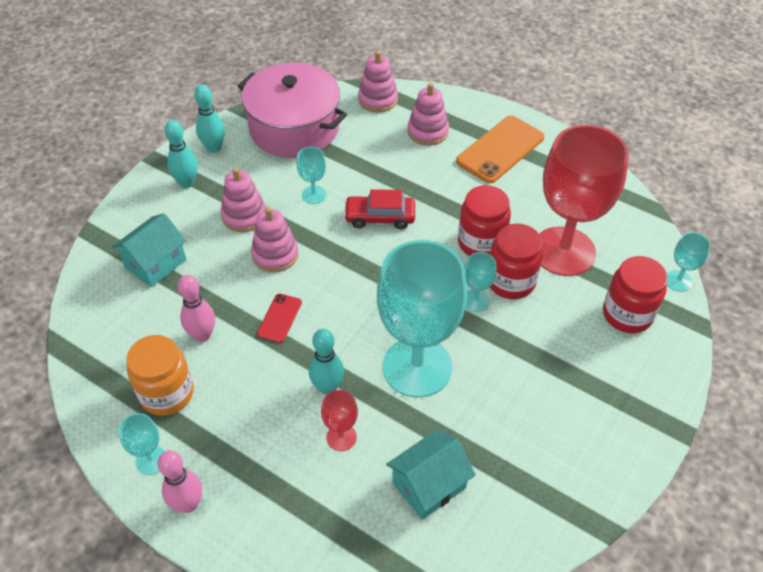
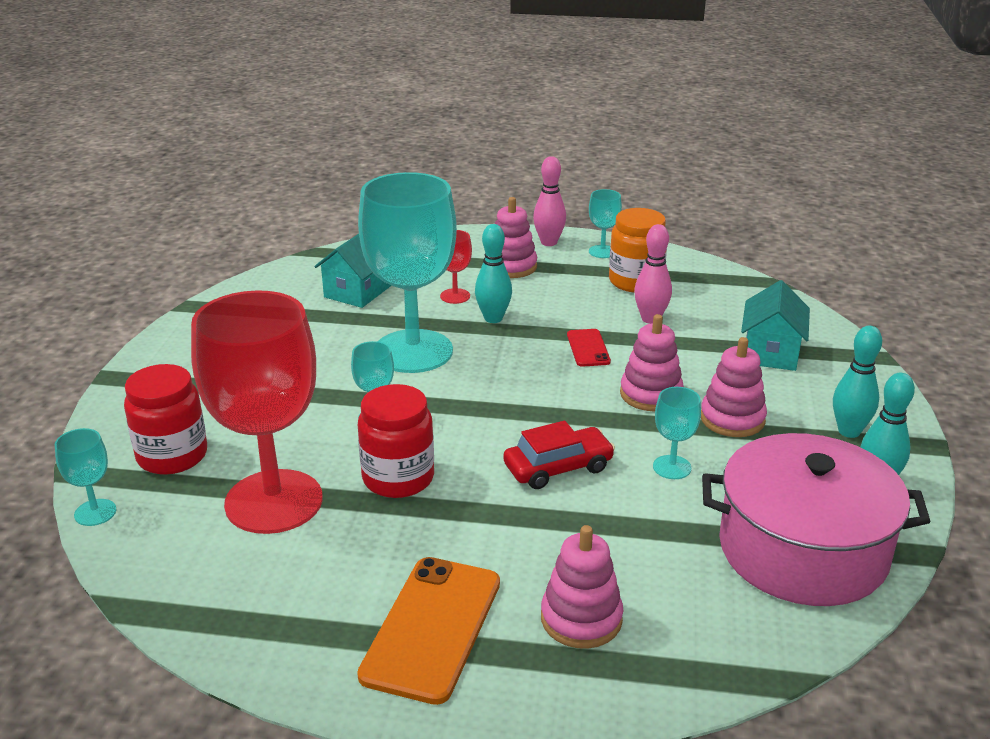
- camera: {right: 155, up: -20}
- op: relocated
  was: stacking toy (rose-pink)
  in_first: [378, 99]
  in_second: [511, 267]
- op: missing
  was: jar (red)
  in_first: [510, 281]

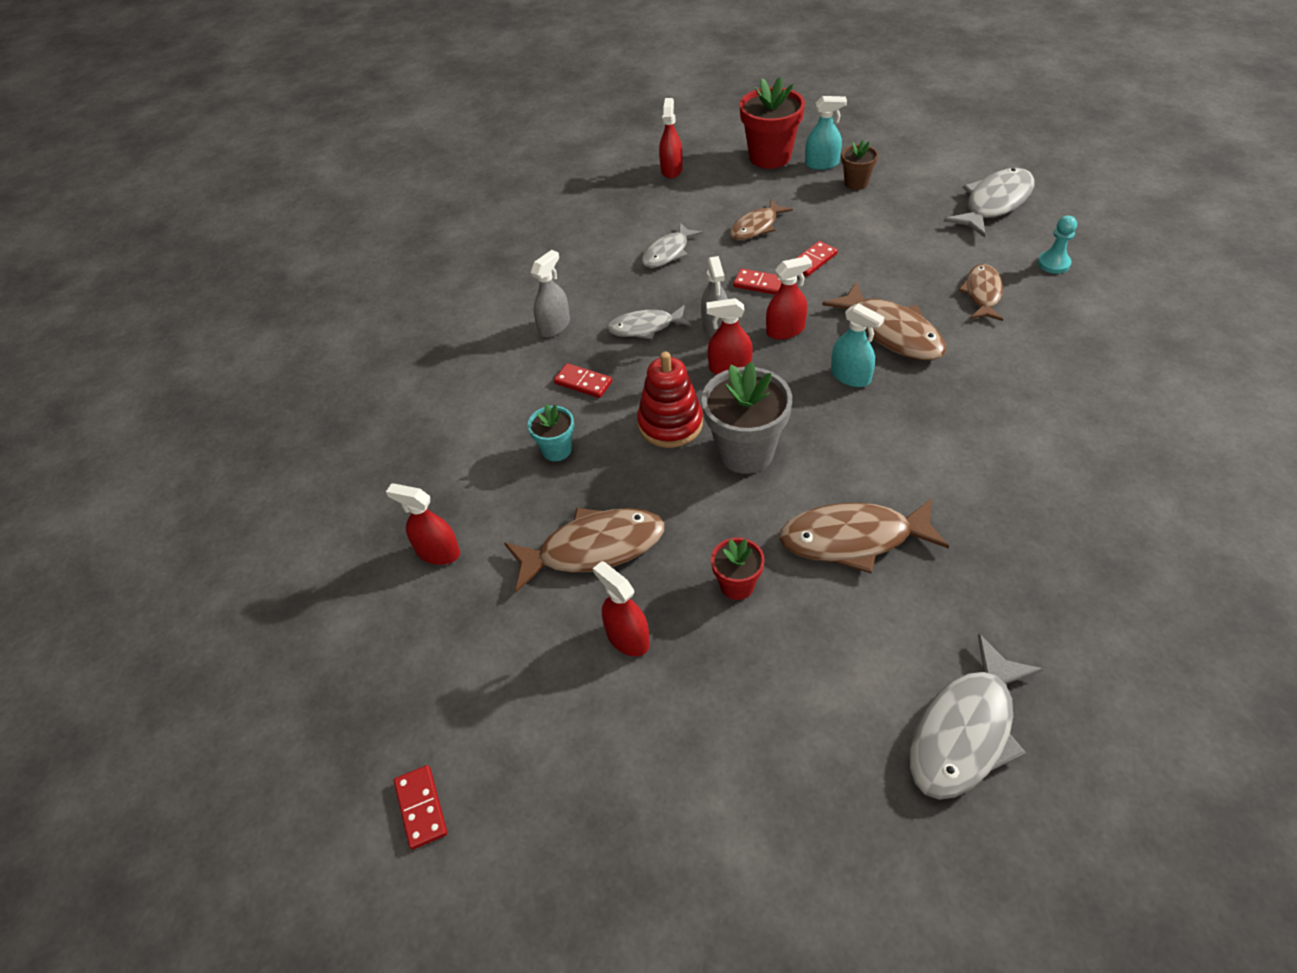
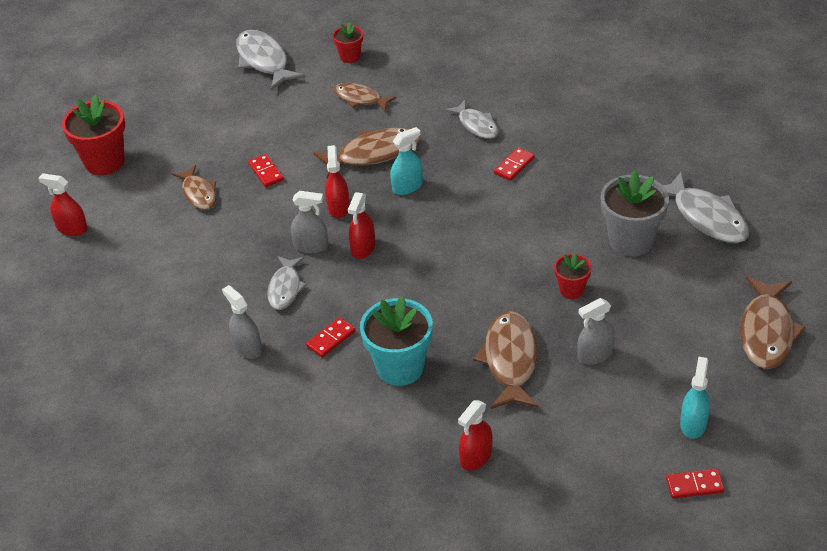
- camera: {right: -75, up: -5}
- op: exchanged
  was: game pawn (teal)
  now: potted plant (red)
  in_first: [1053, 263]
  in_second: [350, 57]
- op: size
  was: potted plant (teal)
  in_first: [556, 450]
  in_second: [400, 367]
  ratio: 1.85
- op: relocated
  was: fish (ash-grey)
  in_first: [668, 252]
  in_second: [476, 125]
- op: relocated
  was: domino piece (red)
  in_first: [760, 284]
  in_second: [514, 166]
- op: colour
  was: spray cleaner (red)
  now: spray cleaner (ash-grey)
  in_first: [627, 638]
  in_second: [595, 355]
- op: relocated
  was: potted plant (ash-grey)
  in_first: [745, 452]
  in_second: [631, 241]
- op: relocated
  was: spray cleaner (teal)
  in_first: [822, 164]
  in_second: [693, 424]
- op: relocated
  was: fish (brown)
  in_first: [853, 539]
  in_second: [766, 332]
- op: missing
  was: stacking toy (red)
  in_first: [670, 424]
- op: missing
  was: potted plant (brown)
  in_first: [856, 183]

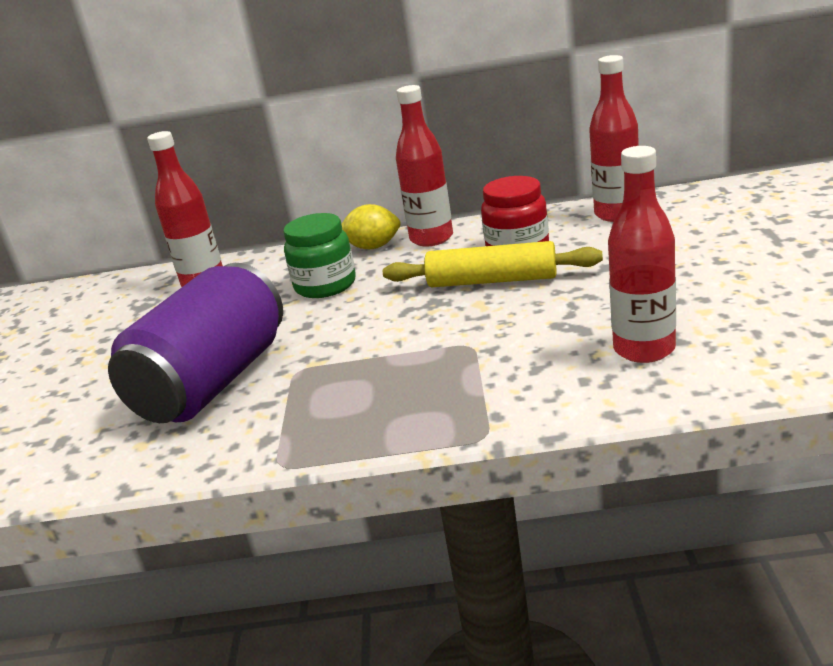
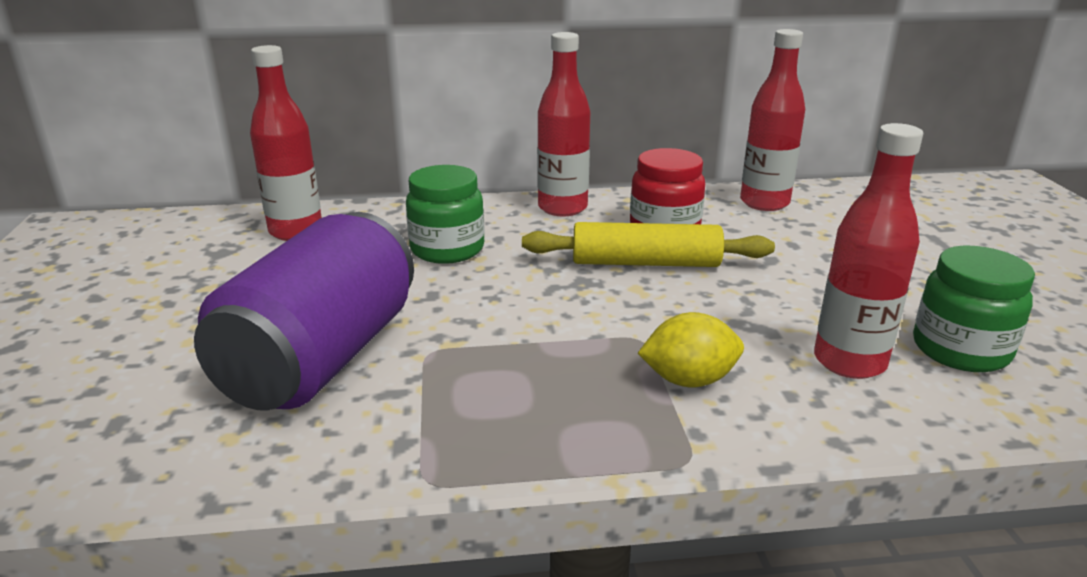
- camera: {right: -10, up: 0}
- op: relocated
  was: citrus fruit (yellow)
  in_first: [373, 247]
  in_second: [689, 380]
- op: appeared
  now: jar (emerald)
  in_second: [960, 350]

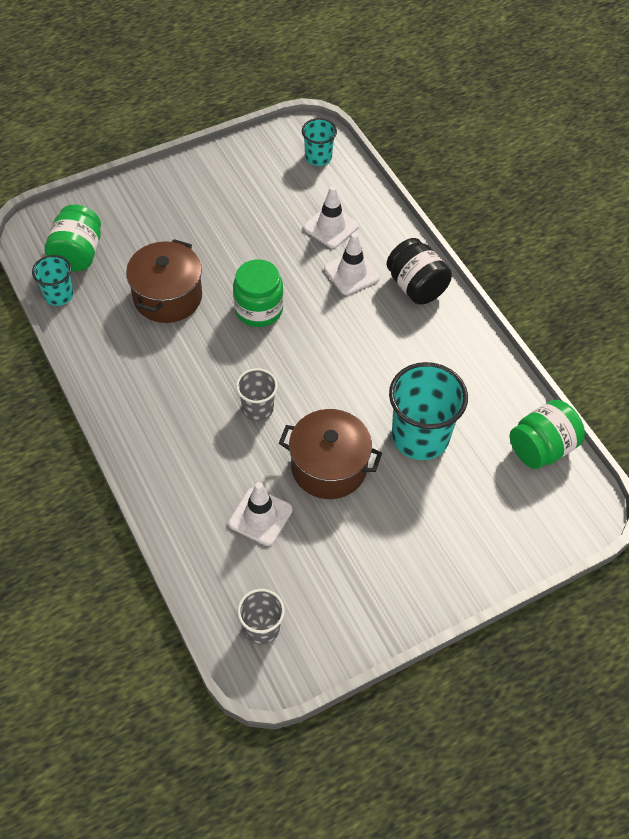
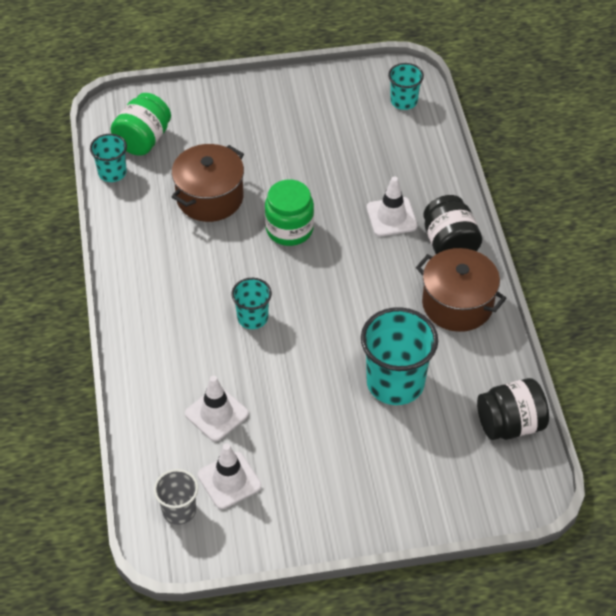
- camera: {right: 20, up: -5}
- op: relocated
  was: road cone (white)
  in_first: [331, 227]
  in_second: [229, 480]
- op: colour
  was: beaker (ash-grey)
  now: beaker (teal)
  in_first: [257, 408]
  in_second: [252, 318]
- op: relocated
  was: stockpot (brown)
  in_first: [329, 467]
  in_second: [457, 304]
- op: colour
  was: jar (emerald)
  now: jar (ebony)
  in_first: [541, 448]
  in_second: [510, 424]

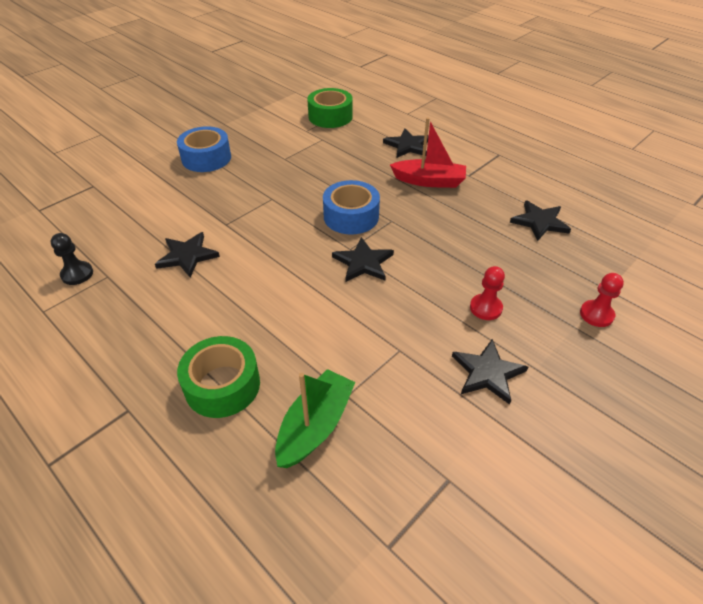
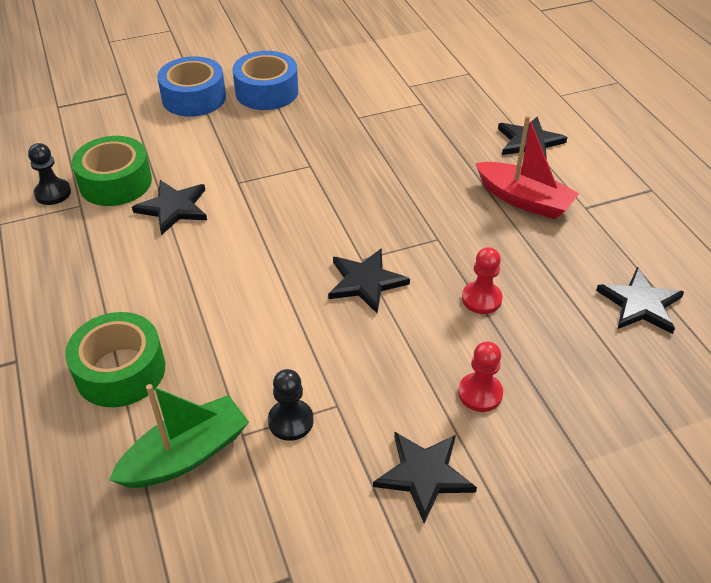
- camera: {right: 25, up: 0}
- op: relocated
  was: roll of tape (emerald)
  in_first: [330, 116]
  in_second: [115, 182]
- op: relocated
  was: roll of tape (cobalt)
  in_first: [351, 216]
  in_second: [194, 98]
- op: appeared
  now: game pawn (ebony)
  in_second: [290, 421]
- op: relocated
  was: game pawn (red)
  in_first: [596, 314]
  in_second: [481, 299]

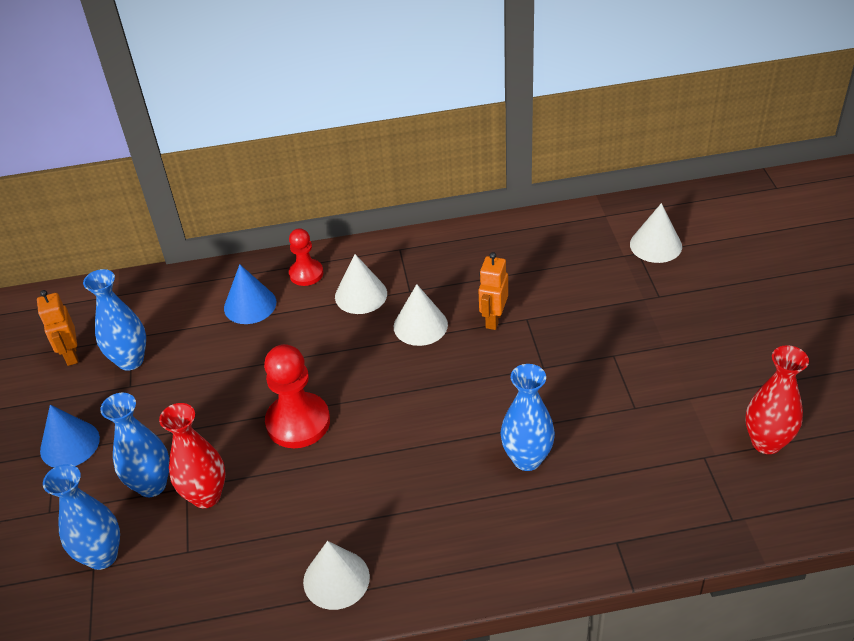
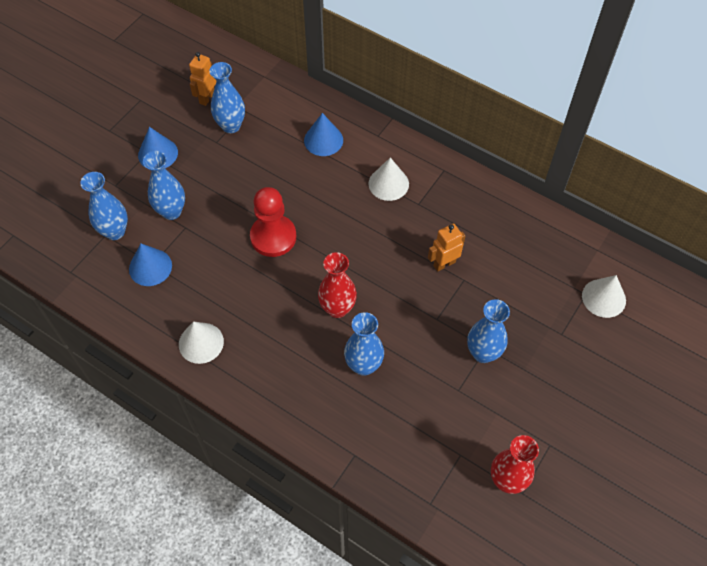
- camera: {right: 40, up: 15}
- op: appeared
  now: cone (cobalt)
  in_second: [150, 267]
- op: relocated
  was: flower vase (red)
  in_first: [206, 496]
  in_second: [337, 308]
- op: appeared
  now: flower vase (cobalt)
  in_second: [483, 353]
- op: missing
  was: game pawn (red)
  in_first: [306, 274]
- op: missing
  was: cone (white)
  in_first: [420, 325]

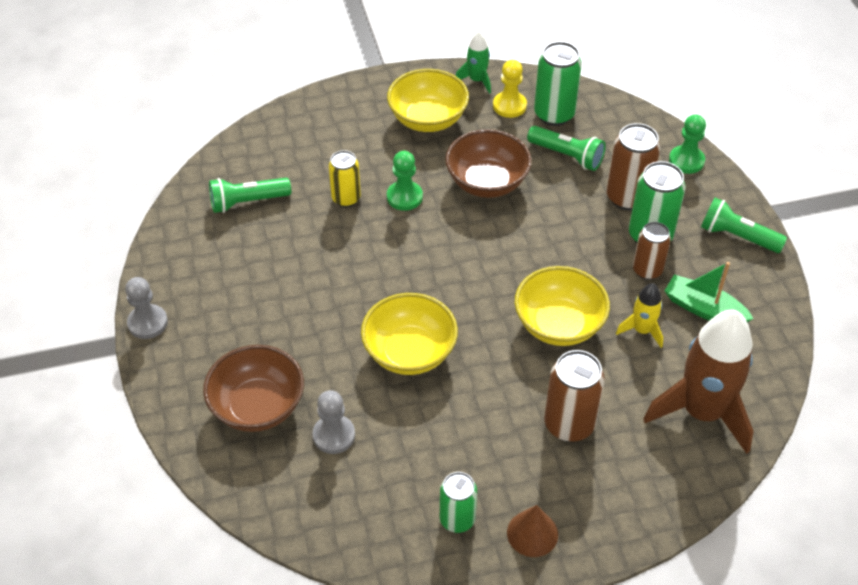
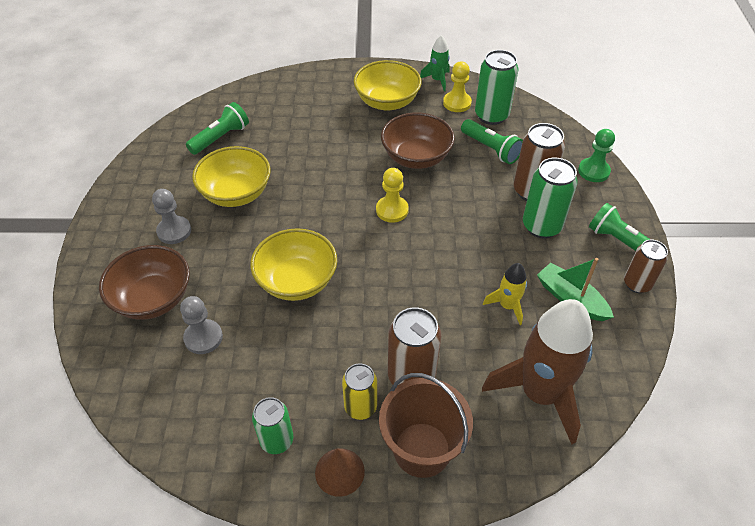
- camera: {right: 15, up: 0}
- op: relocated
  was: game pawn (ash-grey)
  in_first: [148, 323]
  in_second: [174, 231]
- op: spun
  was: torch (emerald)
  in_first: [247, 202]
  in_second: [220, 138]
  clockwise: 135
- op: relocated
  was: serving bowl (yellow)
  in_first: [559, 325]
  in_second: [236, 193]
- op: relocated
  was: tin (yellow)
  in_first: [346, 198]
  in_second: [360, 407]
- op: appeared
  now: game pawn (yellow)
  in_second: [392, 210]
- op: appeared
  now: sand bucket (brown)
  in_second: [422, 449]
- op: relocated
  was: tin (brown)
  in_first: [647, 270]
  in_second: [637, 284]
- op: missing
  was: game pawn (emerald)
  in_first: [404, 197]

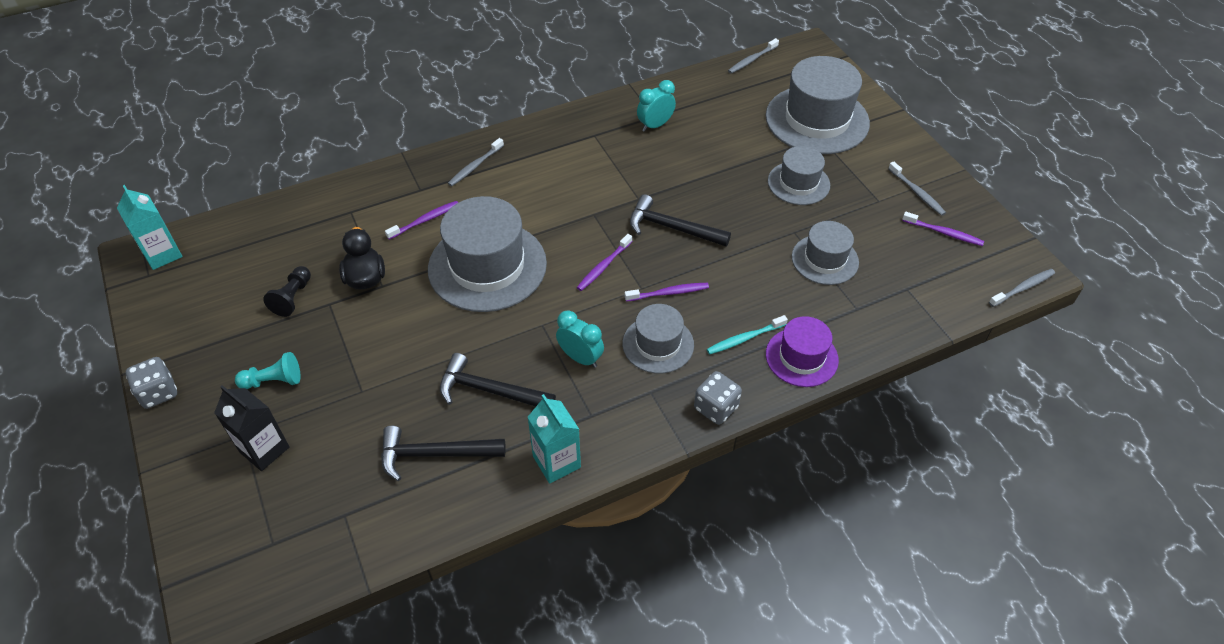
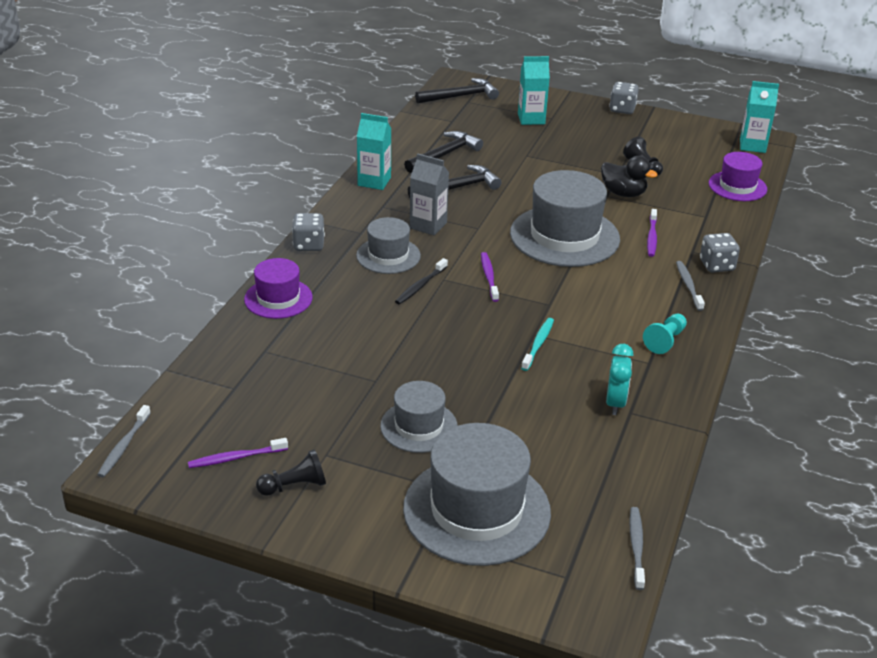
- camera: {right: 135, up: -15}
- op: exchanged
  was: tooth brush (ash-grey)
  now: game pawn (ebony)
  in_first: [917, 192]
  in_second: [294, 486]
- op: colour
  was: tooth brush (royal purple)
  now: tooth brush (ebony)
  in_first: [668, 293]
  in_second: [420, 286]
- op: exchanged
  was: alarm clock (teal)
  now: carton (ash-grey)
  in_first: [580, 358]
  in_second: [428, 225]
- op: relocated
  was: hammer (ebony)
  in_first: [672, 227]
  in_second: [461, 96]
- op: colour
  was: carton (ebony)
  now: carton (teal)
  in_first: [264, 449]
  in_second: [531, 119]
- op: relocated
  was: tooth brush (teal)
  in_first: [744, 339]
  in_second: [538, 344]
- op: relocated
  was: game pawn (teal)
  in_first: [273, 381]
  in_second: [665, 341]
- op: appeared
  now: game die (ash-grey)
  in_second: [716, 265]
- op: appeared
  now: top hat (royal purple)
  in_second: [737, 186]
- op: missing
  was: top hat (ash-grey)
  in_first: [825, 259]

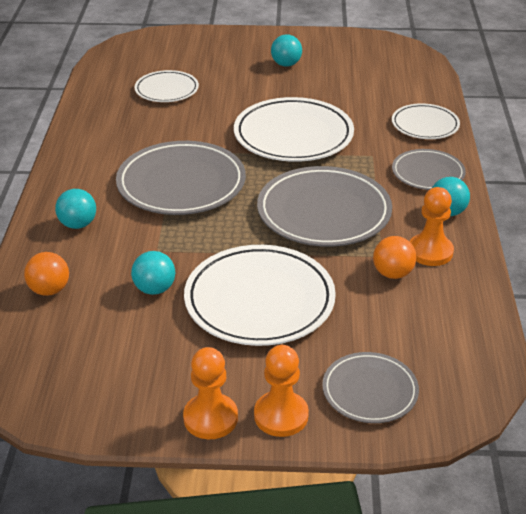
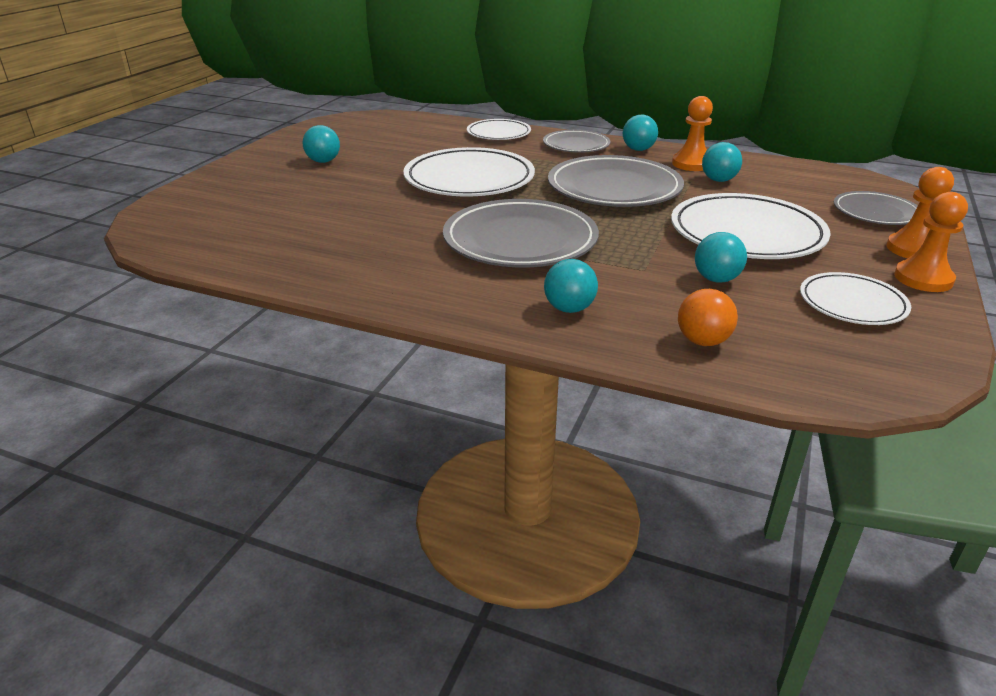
- camera: {right: -70, up: -5}
- op: colour
  was: ball (orange)
  now: ball (teal)
  in_first: [392, 273]
  in_second: [718, 180]
- op: relocated
  was: flat dish (white)
  in_first: [167, 90]
  in_second: [852, 304]

